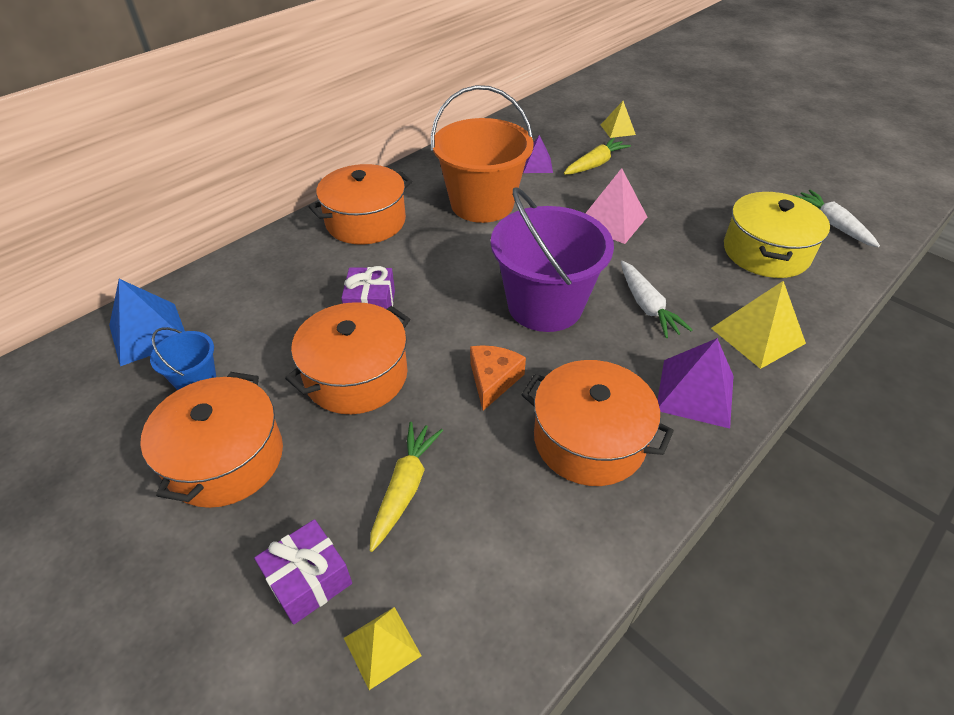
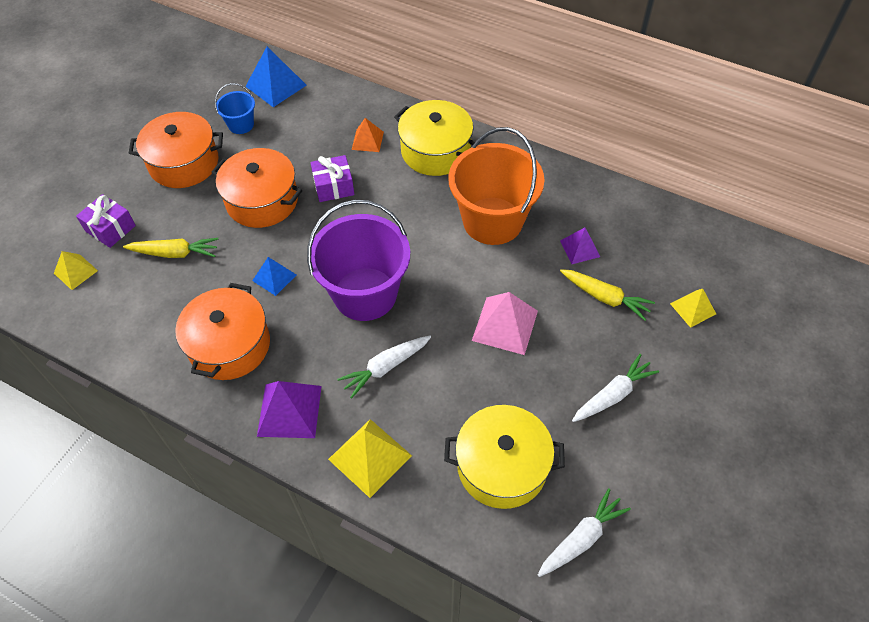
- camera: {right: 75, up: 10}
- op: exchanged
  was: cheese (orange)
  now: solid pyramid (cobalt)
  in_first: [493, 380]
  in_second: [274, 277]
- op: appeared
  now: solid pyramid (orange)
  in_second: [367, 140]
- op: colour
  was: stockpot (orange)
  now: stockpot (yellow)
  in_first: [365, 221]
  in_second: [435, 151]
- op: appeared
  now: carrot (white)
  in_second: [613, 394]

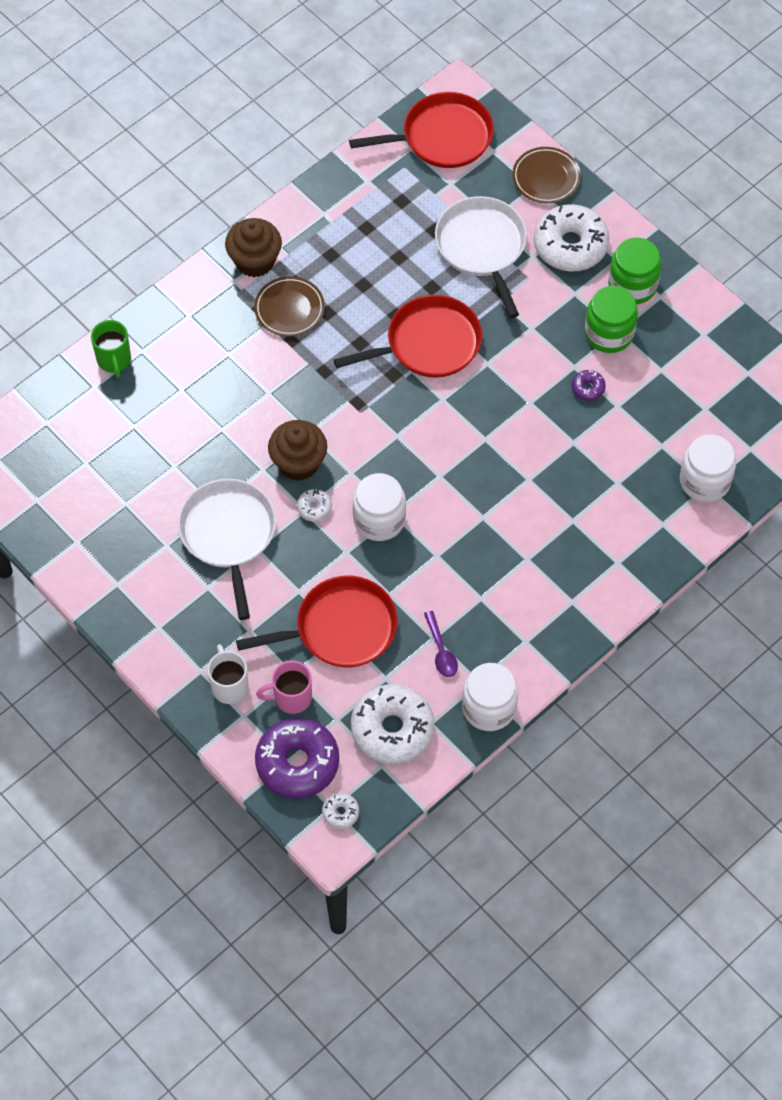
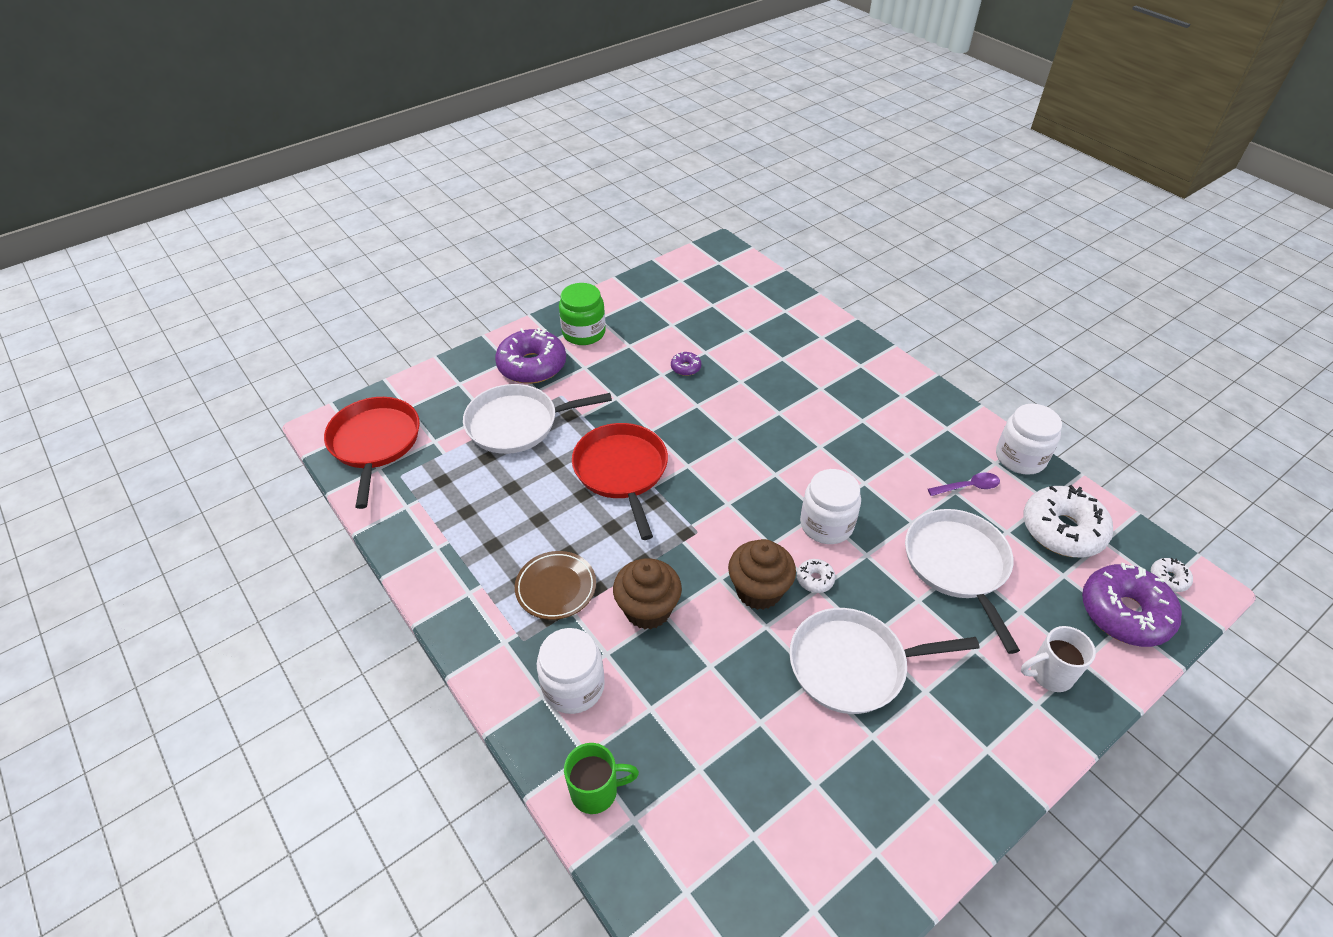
- camera: {right: -85, up: -15}
- op: colour
  was: glazed donut (white)
  now: glazed donut (royal purple)
  in_first: [570, 245]
  in_second: [532, 365]
- op: relocated
  was: jar (white)
  in_first: [704, 481]
  in_second: [573, 686]
- op: relocated
  was: fairy cake (brown)
  in_first: [255, 261]
  in_second: [647, 609]
- op: colour
  was: skillet (red)
  now: skillet (white)
  in_first: [340, 628]
  in_second: [957, 565]
- op: missing
  was: mug (rose-pink)
  in_first: [291, 698]
- op: missing
  was: flat dish (brown)
  in_first: [546, 178]
- op: missing
  was: jar (emerald)
  in_first: [609, 333]

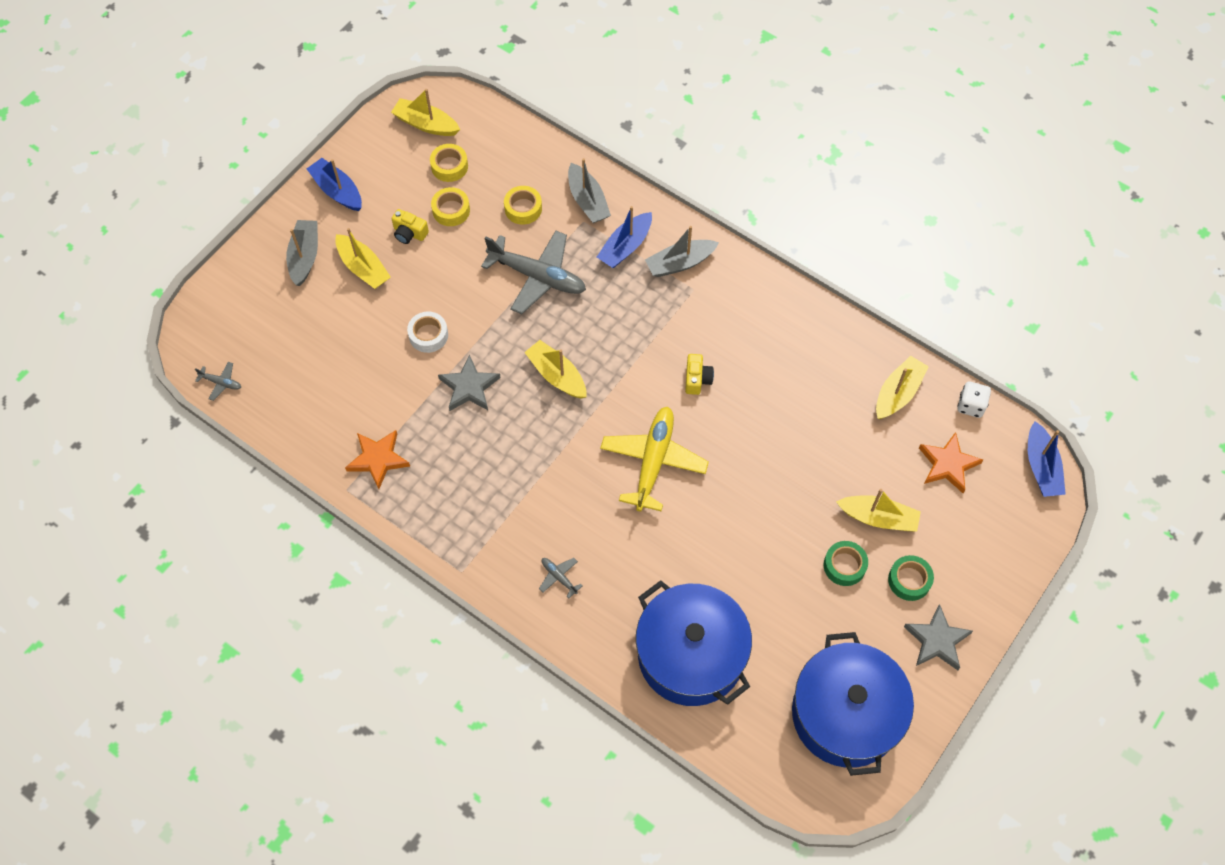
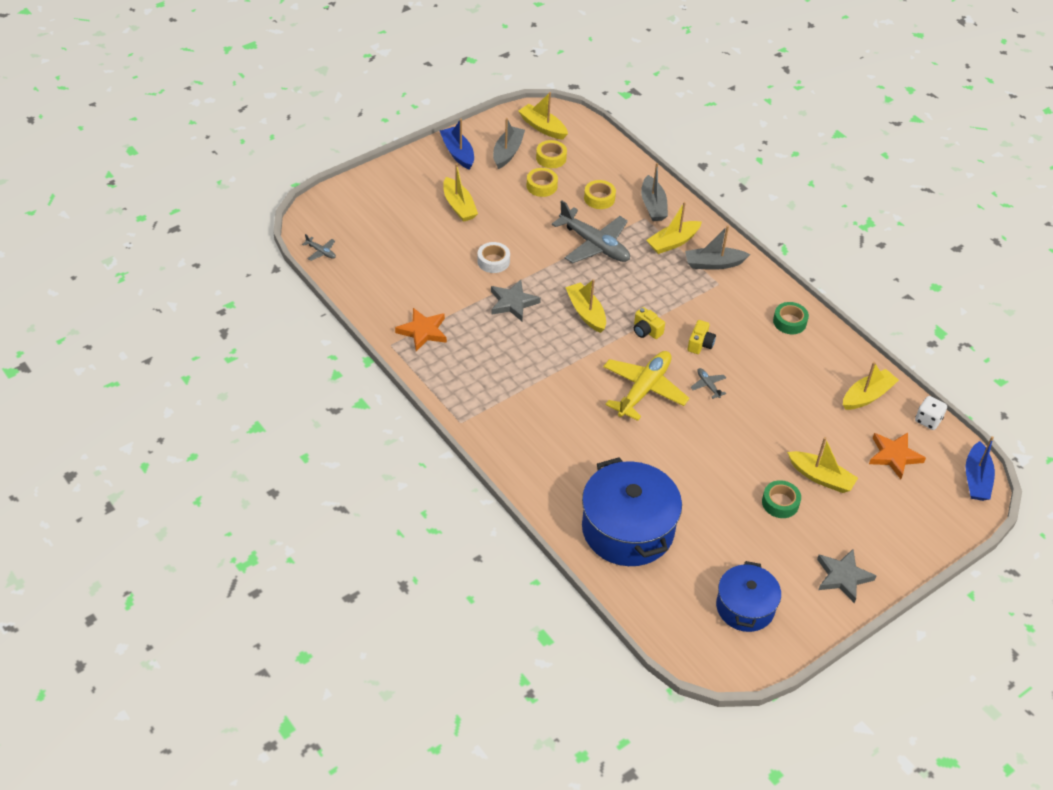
- camera: {right: 15, up: -15}
- op: relocated
  was: sailboat (ash-grey)
  in_first: [304, 257]
  in_second: [507, 152]
- op: relocated
  was: camera (yellow)
  in_first: [409, 233]
  in_second: [646, 331]
- op: colour
  was: sailboat (cobalt)
  now: sailboat (yellow)
  in_first: [625, 247]
  in_second: [673, 242]
- op: relocated
  was: plane (ash-grey)
  in_first: [559, 577]
  in_second: [708, 385]
- op: size
  was: stockpot (cobalt)
  in_first: [845, 714]
  in_second: [745, 607]
  ratio: 0.61
- op: relocated
  was: roll of tape (emerald)
  in_first: [909, 580]
  in_second: [789, 322]

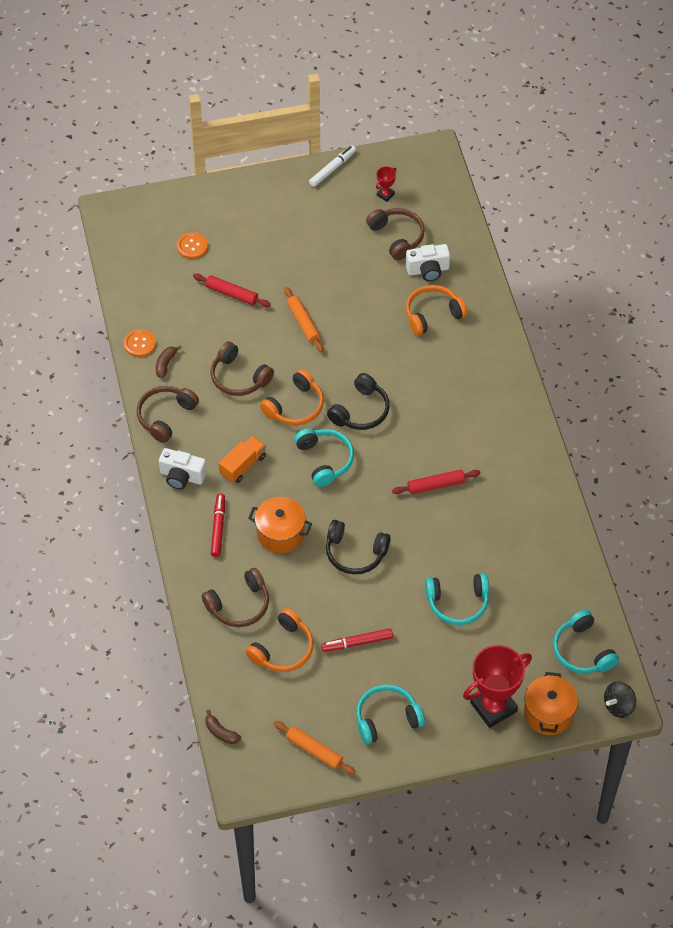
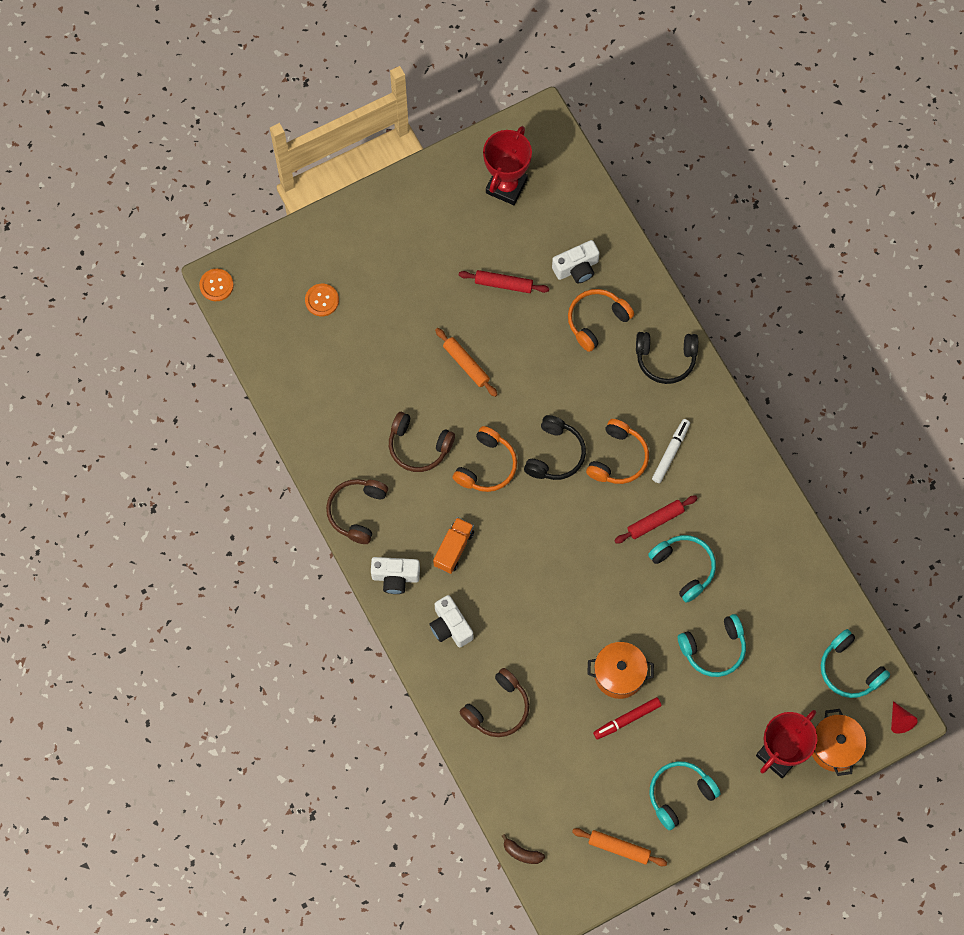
- camera: {right: -15, up: 15}
- op: relocated
  was: shirt button (orange)
  in_first: [139, 344]
  in_second: [216, 285]
- op: exchanged
  was: felt pen (red)
  now: camera (white)
  in_first: [218, 528]
  in_second: [450, 626]
- op: relocated
  was: rolling pin (red)
  in_first: [231, 294]
  in_second: [503, 284]
- op: size
  was: trophy (red)
  in_first: [385, 194]
  in_second: [506, 186]
  ratio: 2.26
- op: relocated
  was: headphones (orange)
  in_first: [283, 649]
  in_second: [618, 458]
- op: relocated
  was: stockpot (orange)
  in_first: [280, 533]
  in_second: [619, 674]
- op: relocated
  was: headphones (ebony)
  in_first: [355, 553]
  in_second: [665, 359]
- op: relocated
  was: headphones (teal)
  in_first: [325, 460]
  in_second: [684, 568]
- op: relocated
  was: felt pen (white)
  in_first: [332, 169]
  in_second: [671, 452]
- op: exchanged
  was: spinning top (ebony)
  now: cone (red)
  in_first: [618, 706]
  in_second: [900, 721]
- op: missing
  was: banana (brown)
  in_first: [166, 364]
- op: missing
  was: headphones (brown)
  in_first: [397, 237]

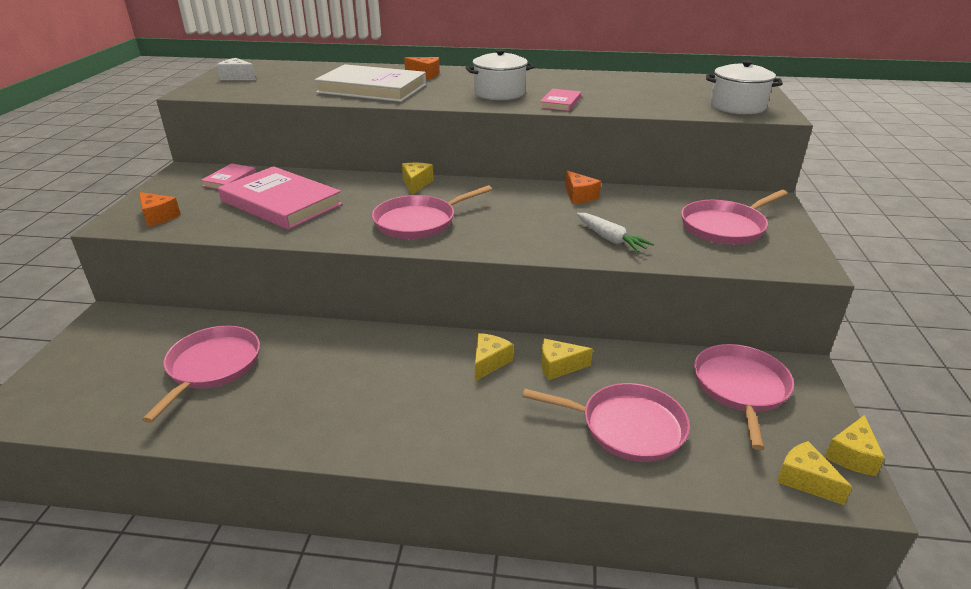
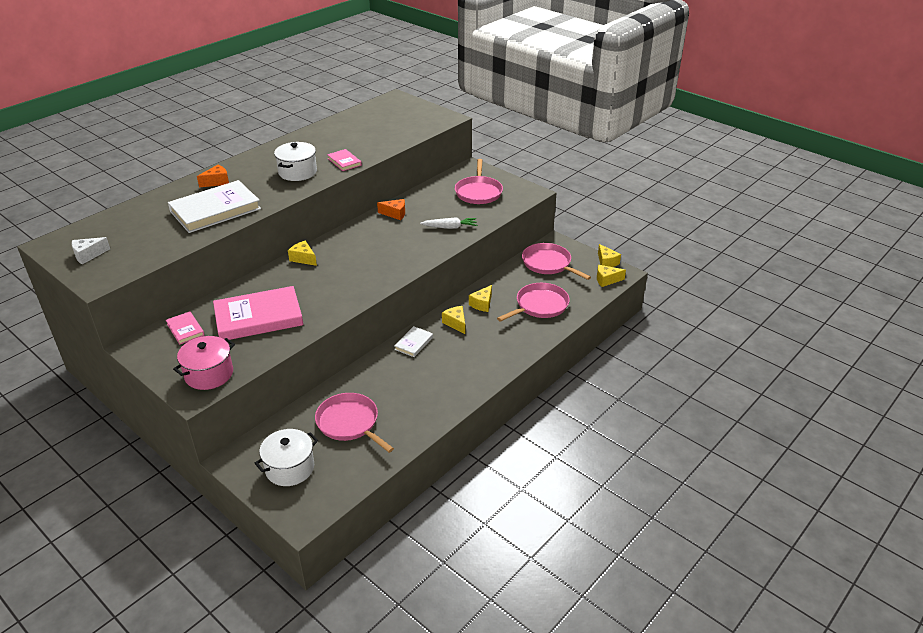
- camera: {right: -55, up: 5}
- op: exchanged
  was: cheese (orange)
  now: stockpot (rose-pink)
  in_first: [158, 217]
  in_second: [209, 374]
- op: relocated
  was: stockpot (white)
  in_first: [737, 106]
  in_second: [290, 468]
- op: appeared
  now: hardback (white)
  in_second: [413, 343]
- op: missing
  was: skillet (rose-pink)
  in_first: [419, 222]

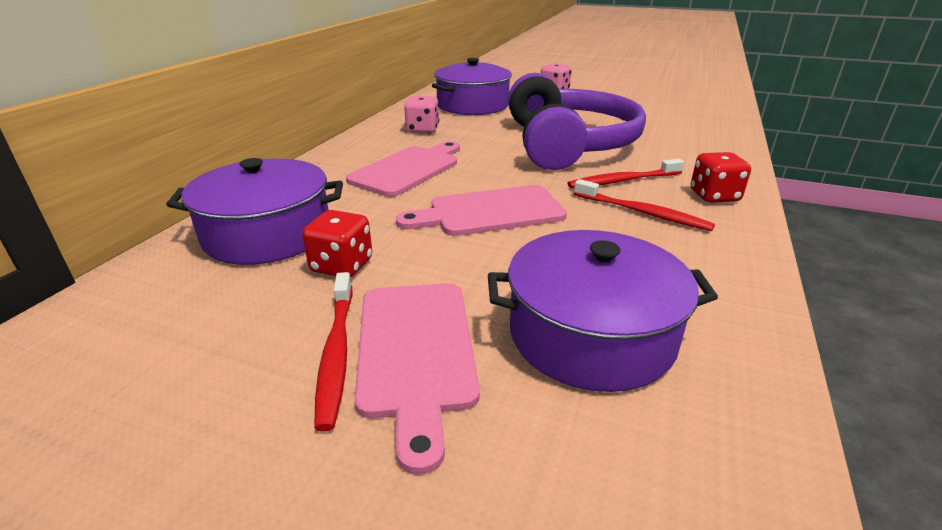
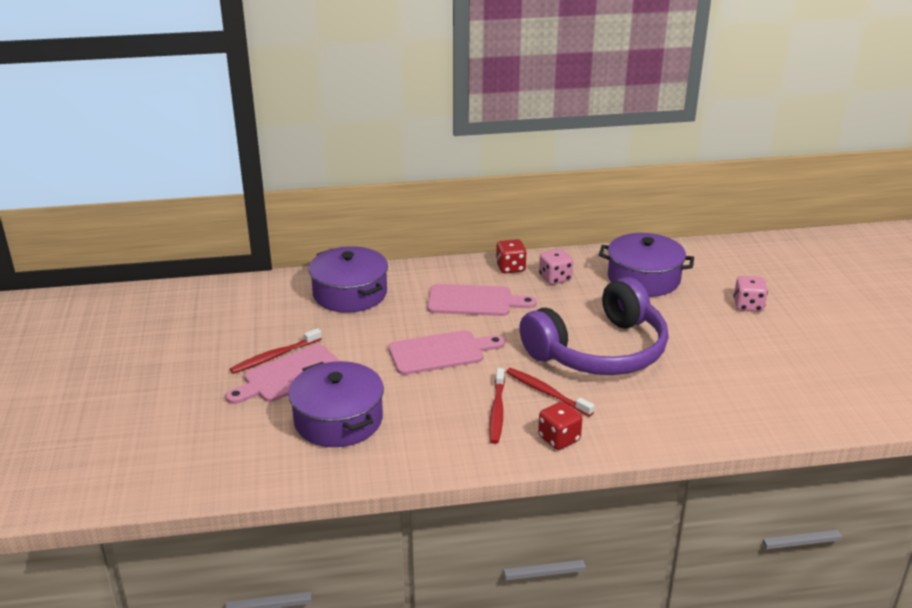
- camera: {right: 60, up: 0}
- op: spun
  was: cutting board (rose-pink)
  in_first: [489, 212]
  in_second: [441, 352]
  clockwise: 120
- op: relocated
  was: game die (red)
  in_first: [342, 266]
  in_second: [510, 268]

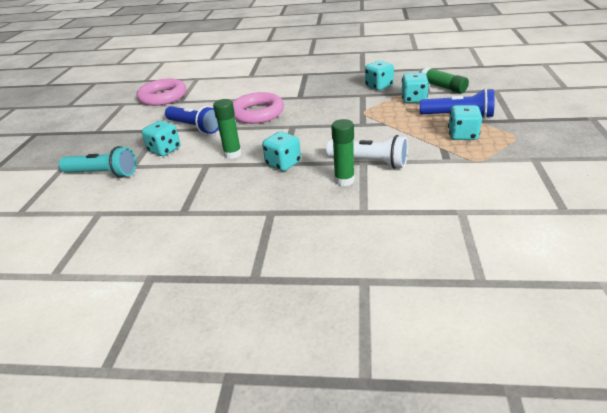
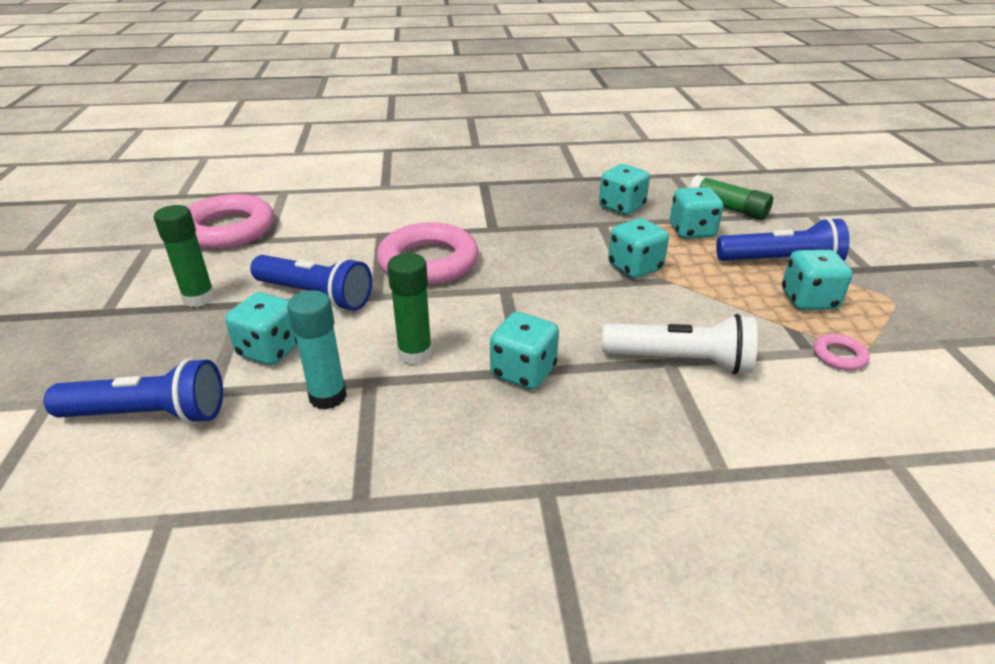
- camera: {right: -15, up: 0}
- op: colour
  was: torch (teal)
  now: torch (cobalt)
  in_first: [103, 174]
  in_second: [149, 415]
- op: relocated
  was: glue (emerald)
  in_first: [344, 180]
  in_second: [199, 298]
- op: appeared
  now: glue (teal)
  in_second: [328, 397]
- op: appeared
  now: game die (teal)
  in_second: [635, 267]
- op: appeared
  now: ring (rose-pink)
  in_second: [839, 356]

